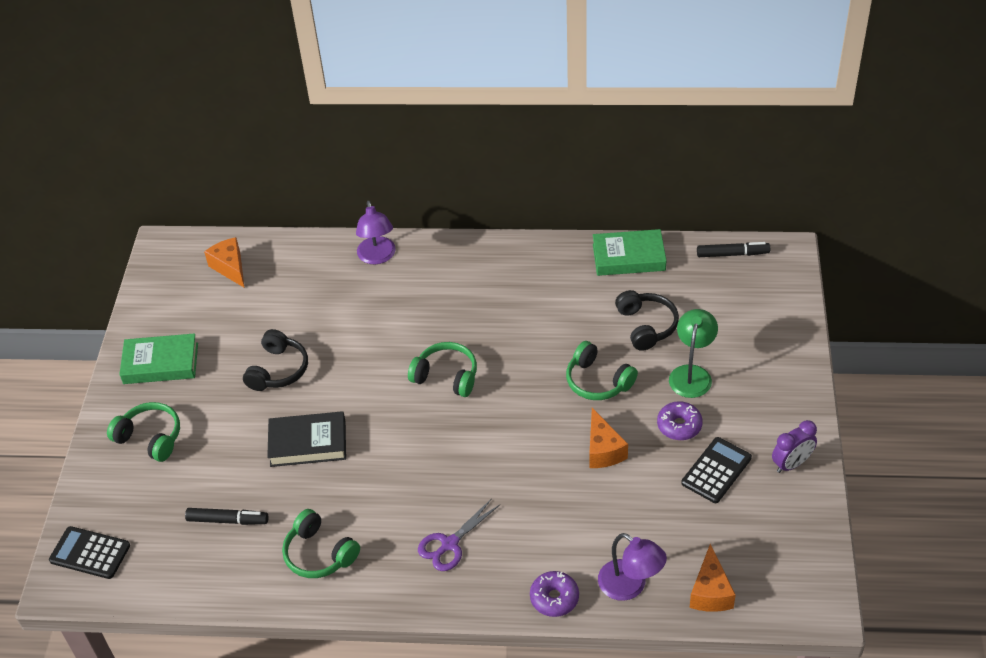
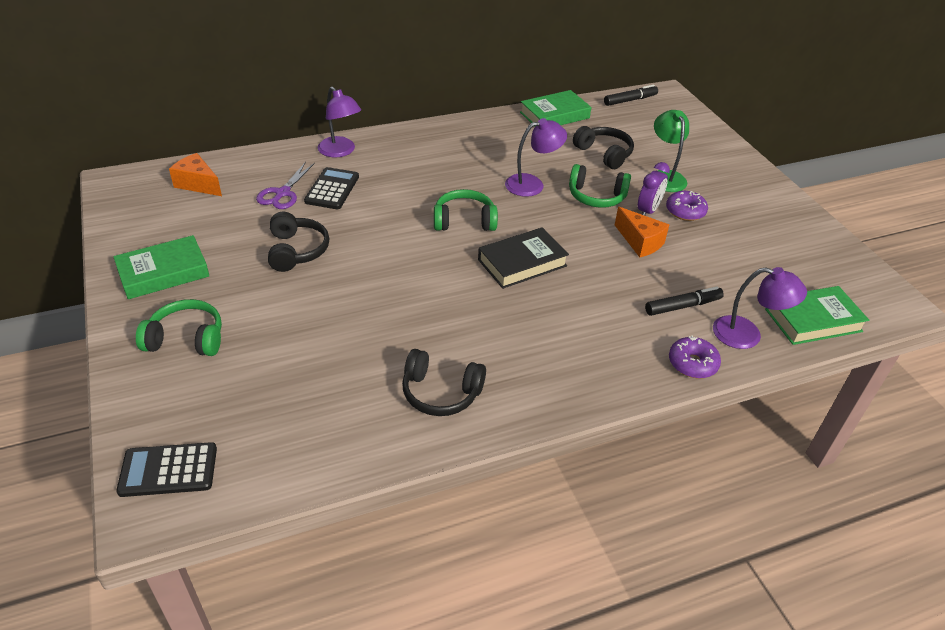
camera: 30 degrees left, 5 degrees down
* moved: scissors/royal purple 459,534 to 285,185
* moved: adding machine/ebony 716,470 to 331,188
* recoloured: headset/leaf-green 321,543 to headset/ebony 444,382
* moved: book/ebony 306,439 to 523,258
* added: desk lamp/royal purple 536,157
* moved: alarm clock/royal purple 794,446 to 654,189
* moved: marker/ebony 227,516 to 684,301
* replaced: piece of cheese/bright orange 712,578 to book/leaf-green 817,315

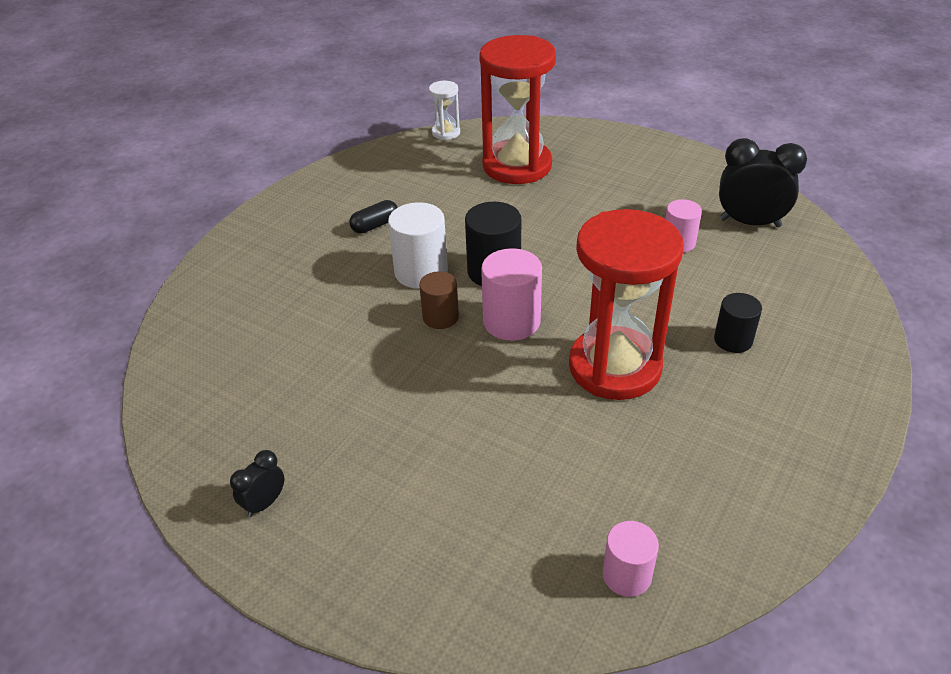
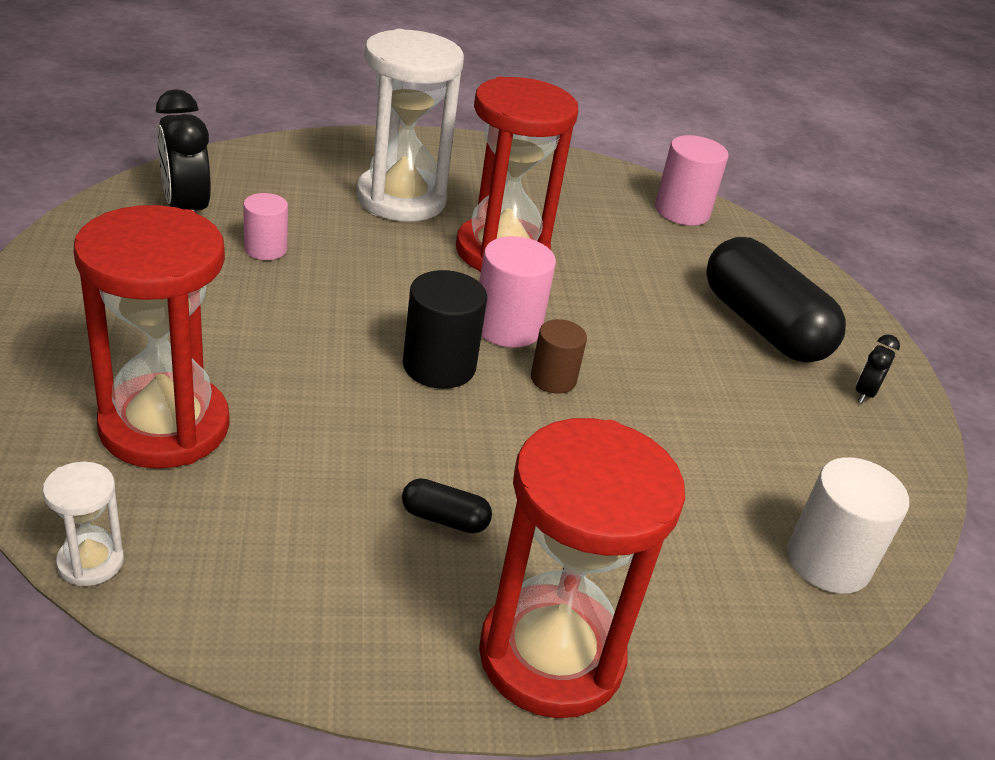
camera: 135 degrees left, 5 degrees down
* replaced: cylinder shape/ebony 738,323 to sandglass/snow-white 410,125
* added: sandglass/crimson 582,568
* resized: cylinder shape/rose-pink 631,559 = 692,180 x1.57
* added: capsule/ebony 776,300
* moved: cylinder shape/snow-white 418,245 to 848,525
* turned: alarm clock/ebony 257,483 = 878,368 120 degrees clockwise

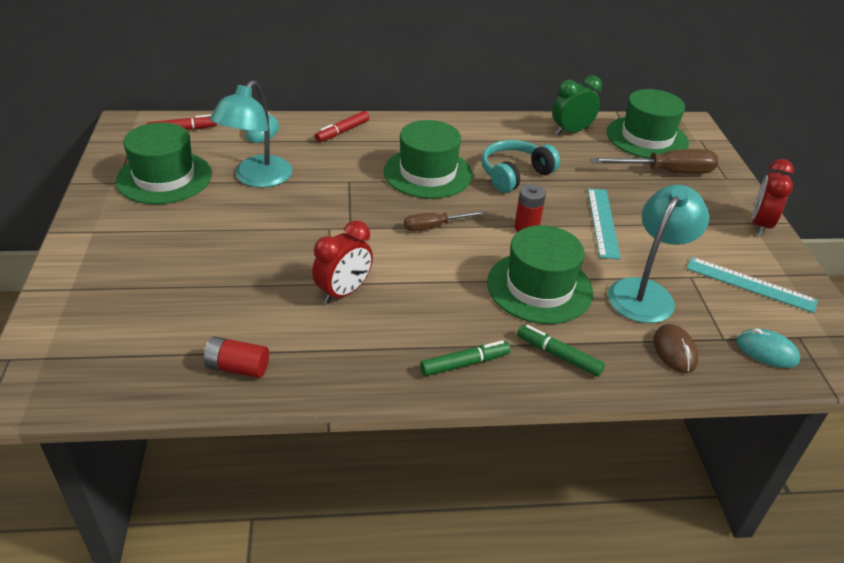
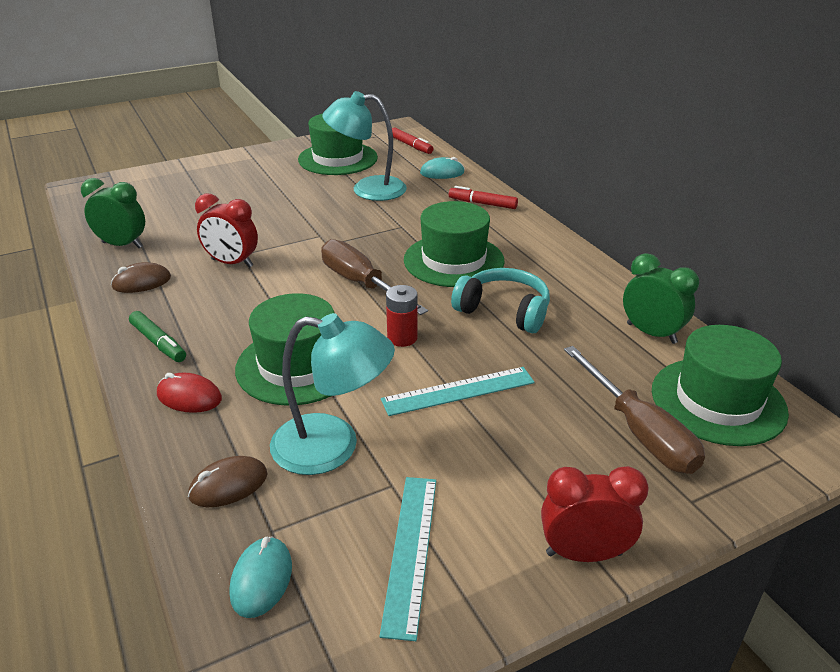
camera: 70 degrees right, 5 degrees down
* replaced: battery/crimson 236,357 to alarm clock/leaf-green 113,213
* added: mouse/brown 141,277
* replaced: marker/leaf-green 561,351 to mouse/crimson 189,393
* resized: screwdriver/brown 445,221 = 374,277 x1.69

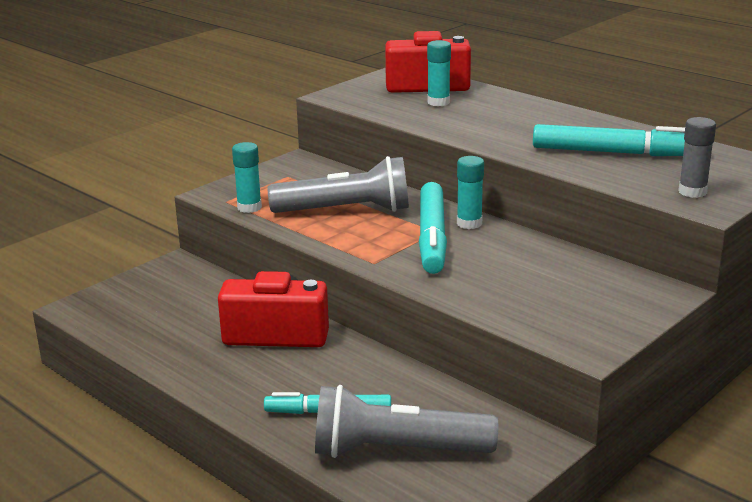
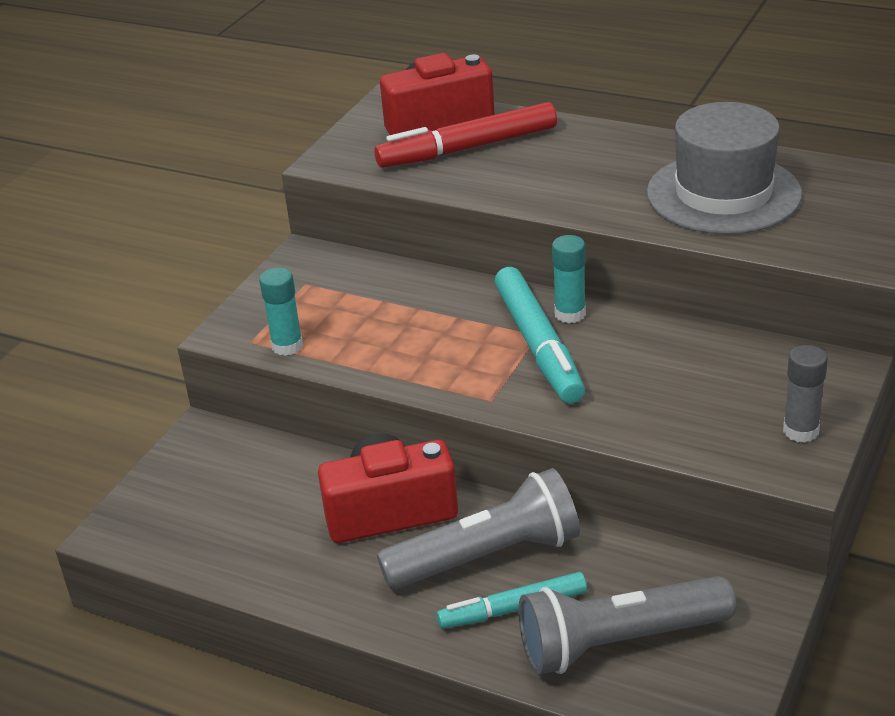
camera: 15 degrees left, 10 degrees up
* replaced: glue stick/teal 439,73 to marker/crimson 465,135
* moved: pocket torch/gray 338,184 to 478,529
* replaced: marker/teal 609,140 to hat/gray 724,168
* moved: glue stick/gray 697,157 to 805,394

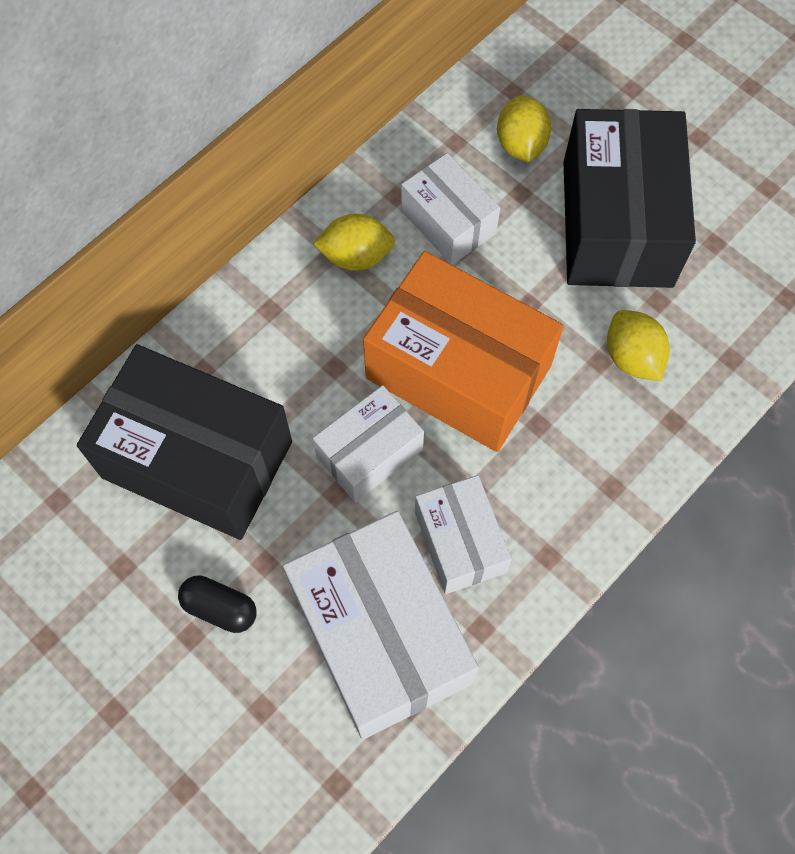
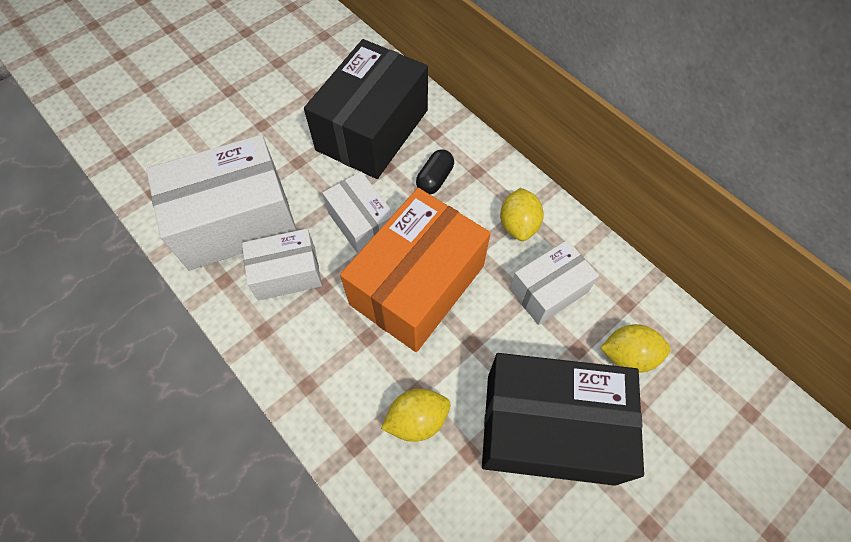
camera: 95 degrees right, 5 degrees down
* moved: capsule/ebony 217,604 to 435,172

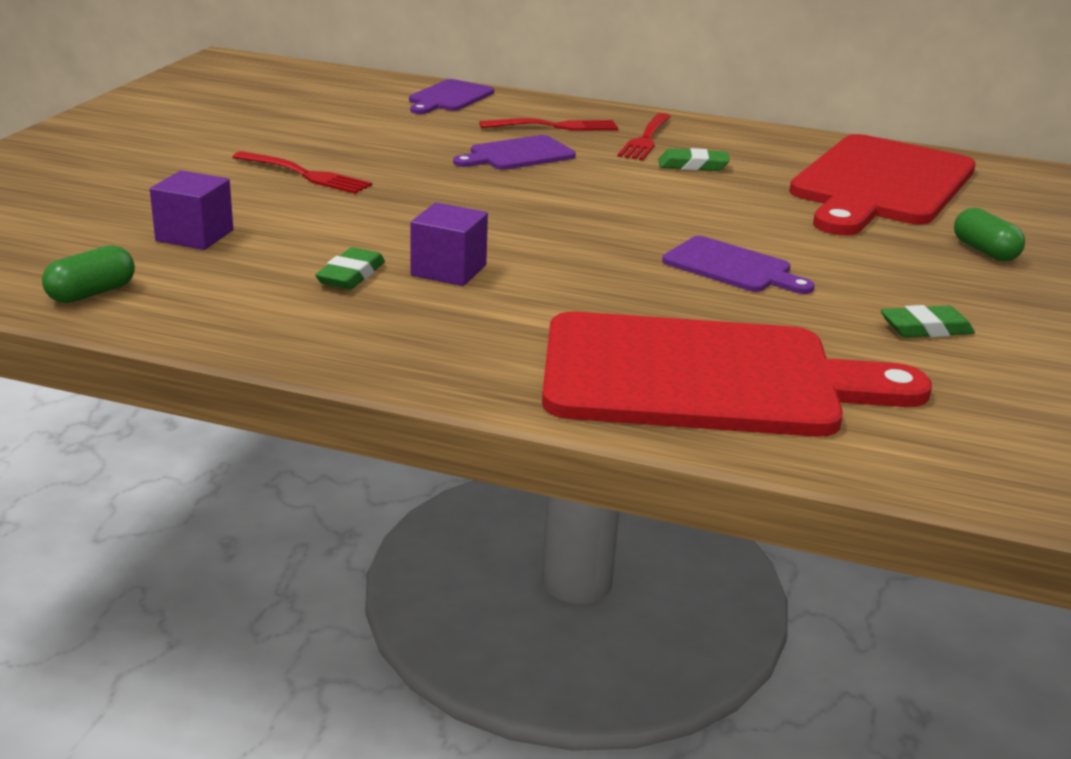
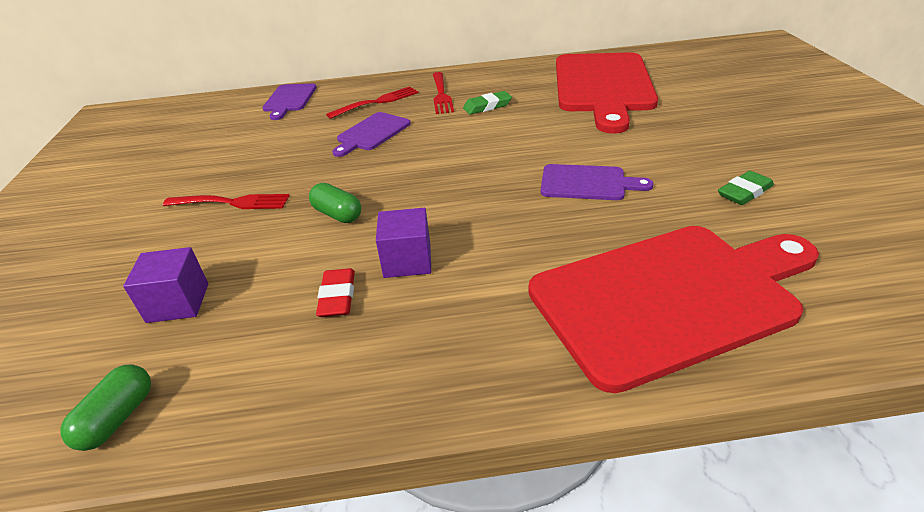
camera: 20 degrees left, 10 degrees up
* moved: capsule/leaf-green 989,234 to 335,203
* recoloured: gum eraser/leaf-green 350,268 to gum eraser/crimson 335,292

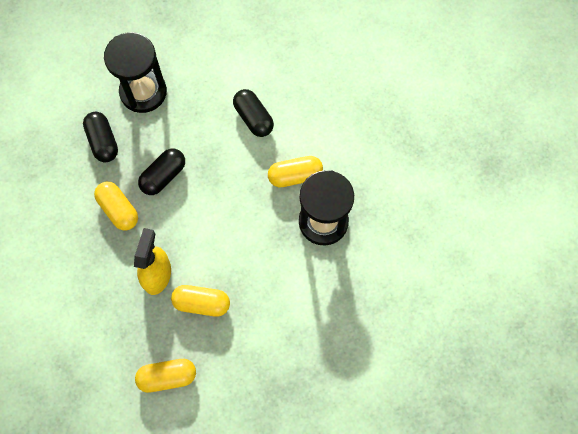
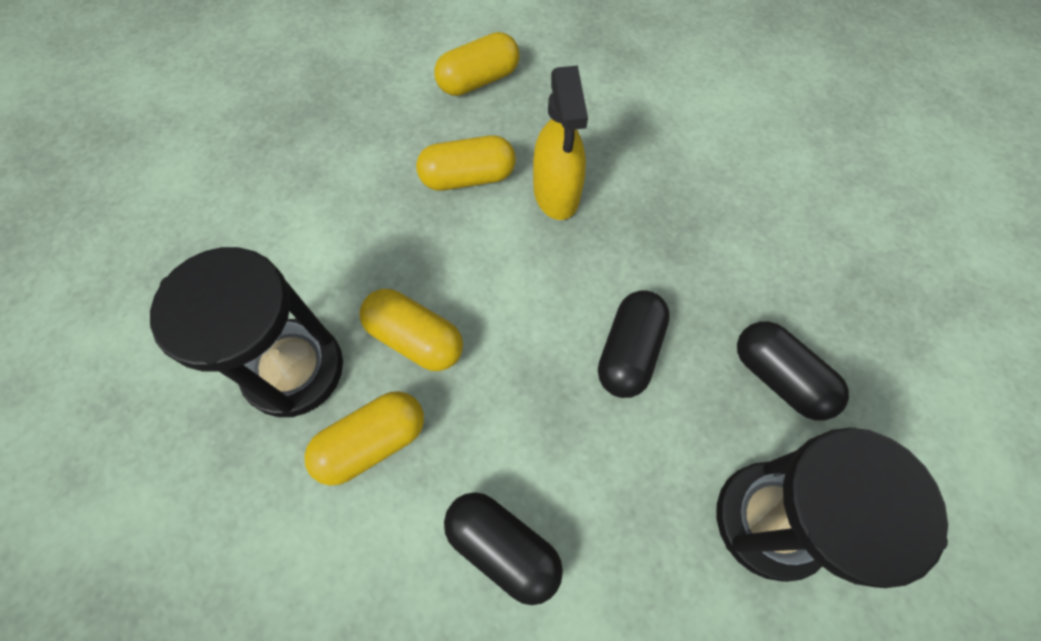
camera: 160 degrees right, 5 degrees down
* moved: capsule/bright yellow 116,206 to 411,330

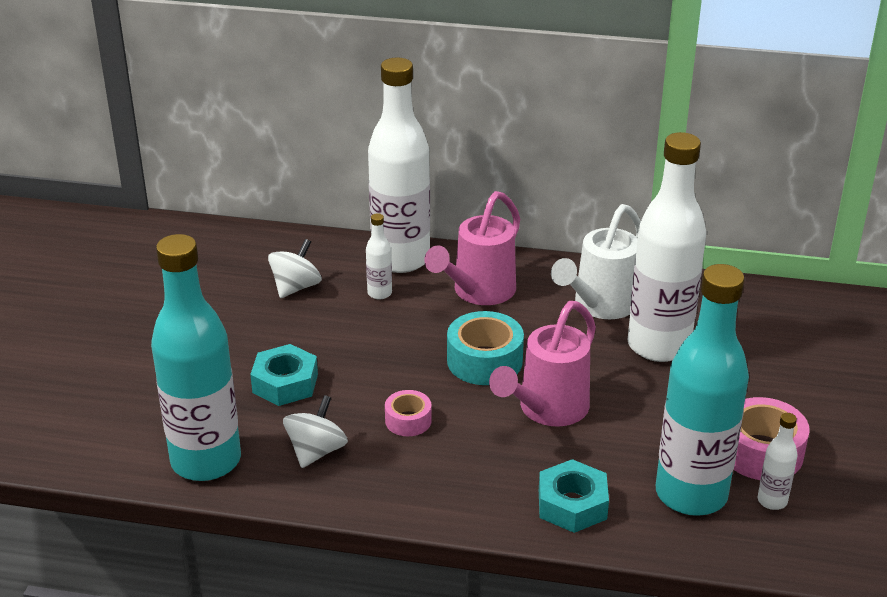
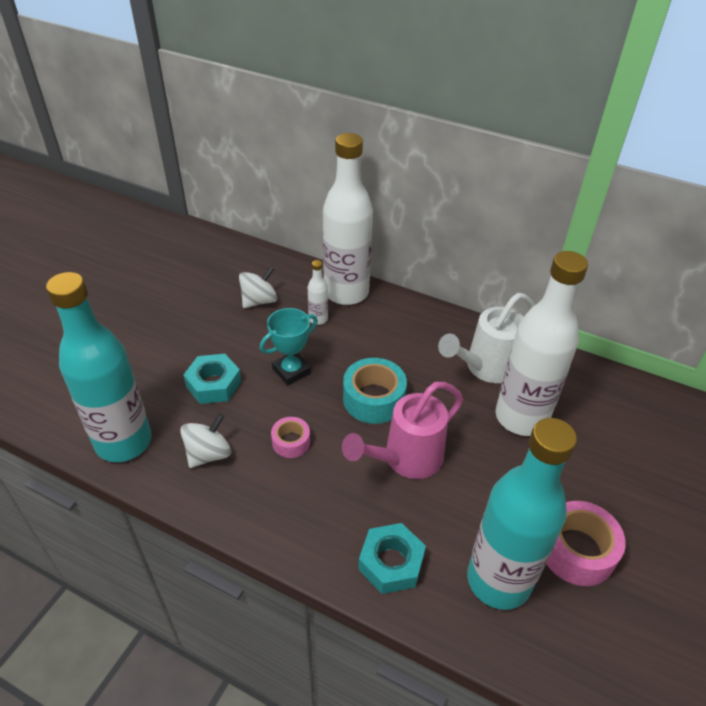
camera: 15 degrees right, 10 degrees up
* added: prize cup/teal 289,346
* removed: watering pot/rose-pink 472,248
* removed: flask/snow-white 777,461

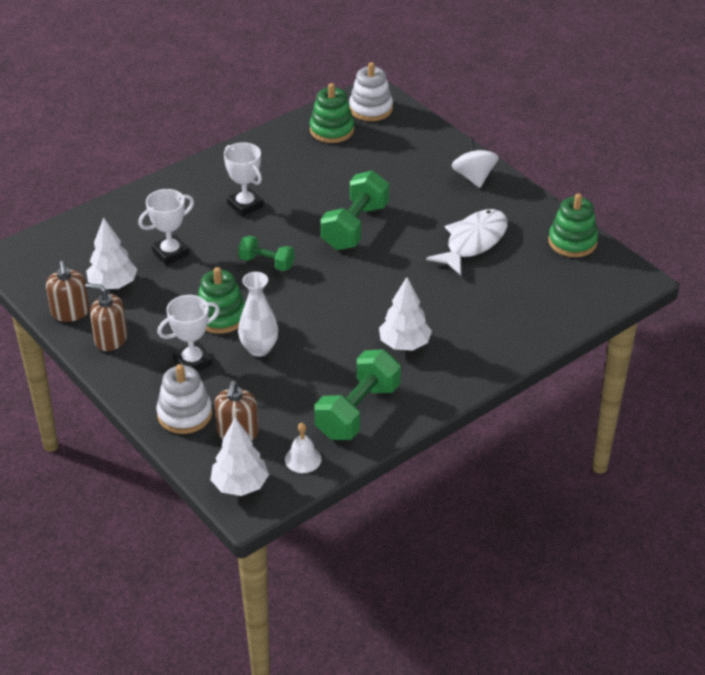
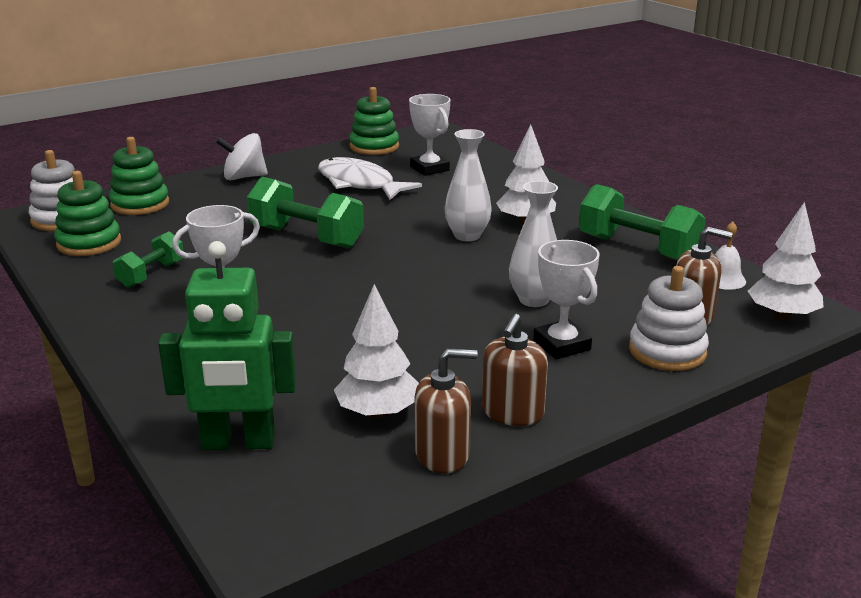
camera: 85 degrees left, 15 degrees down
* moved: stacking toy/leaf-green 221,300 to 139,176
* moved: free weight/leaf-green 266,253 to 148,259
* added: toy robot/leaf-green 227,345
* moved: prize cup/snow-white 166,227 to 430,135
* added: flower vase/snow-white 468,185

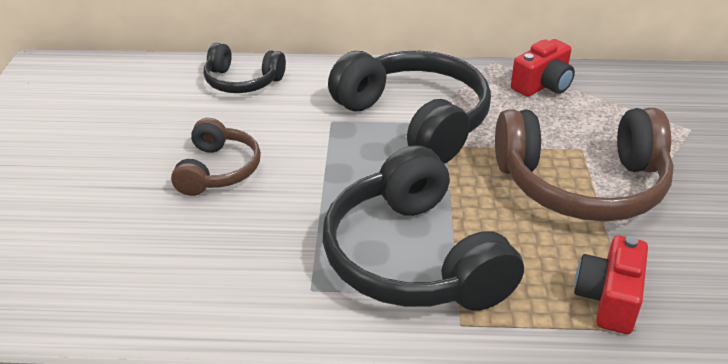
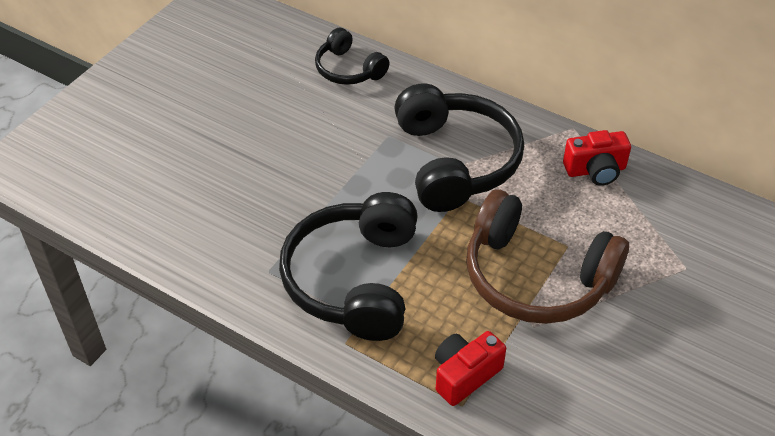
camera: 30 degrees right, 10 degrees up
* removed: headset/brown 216,157

